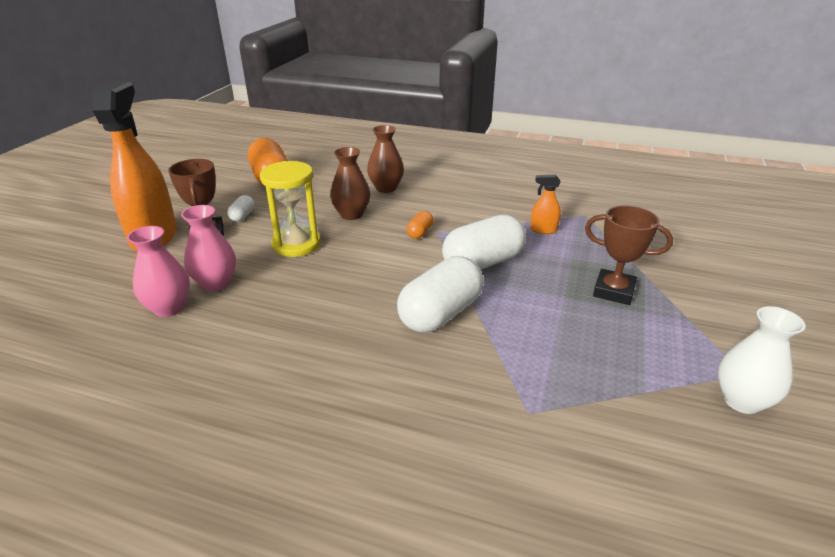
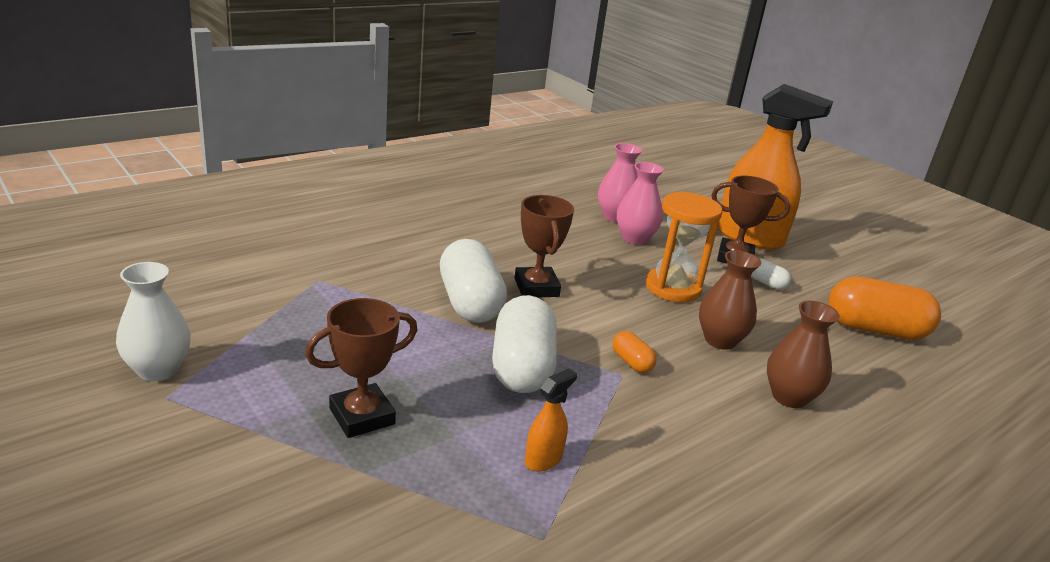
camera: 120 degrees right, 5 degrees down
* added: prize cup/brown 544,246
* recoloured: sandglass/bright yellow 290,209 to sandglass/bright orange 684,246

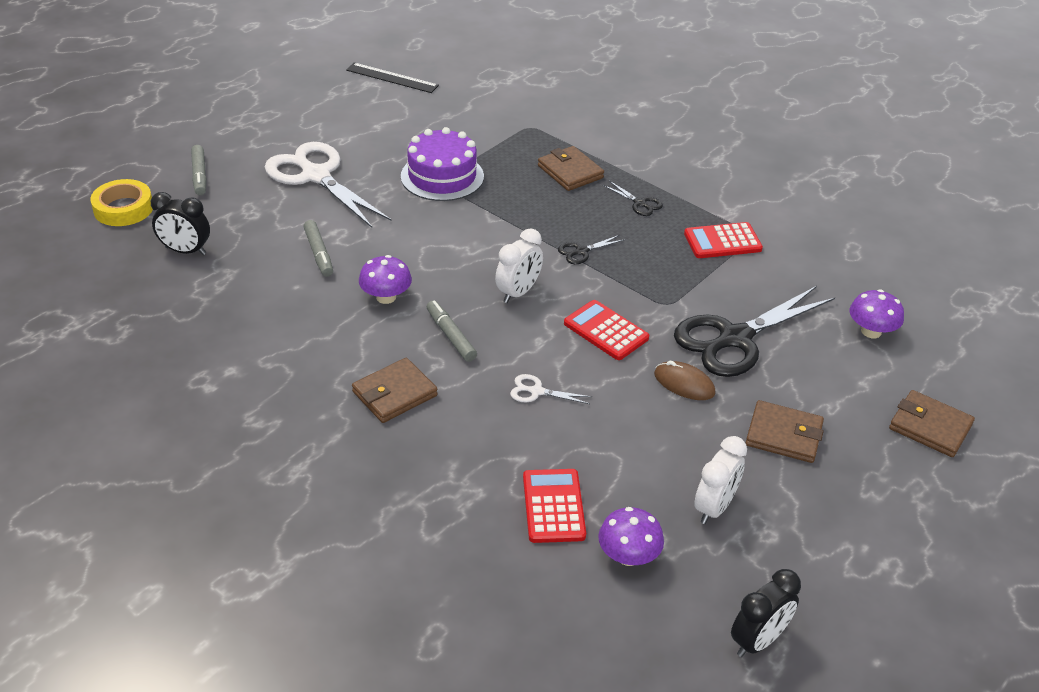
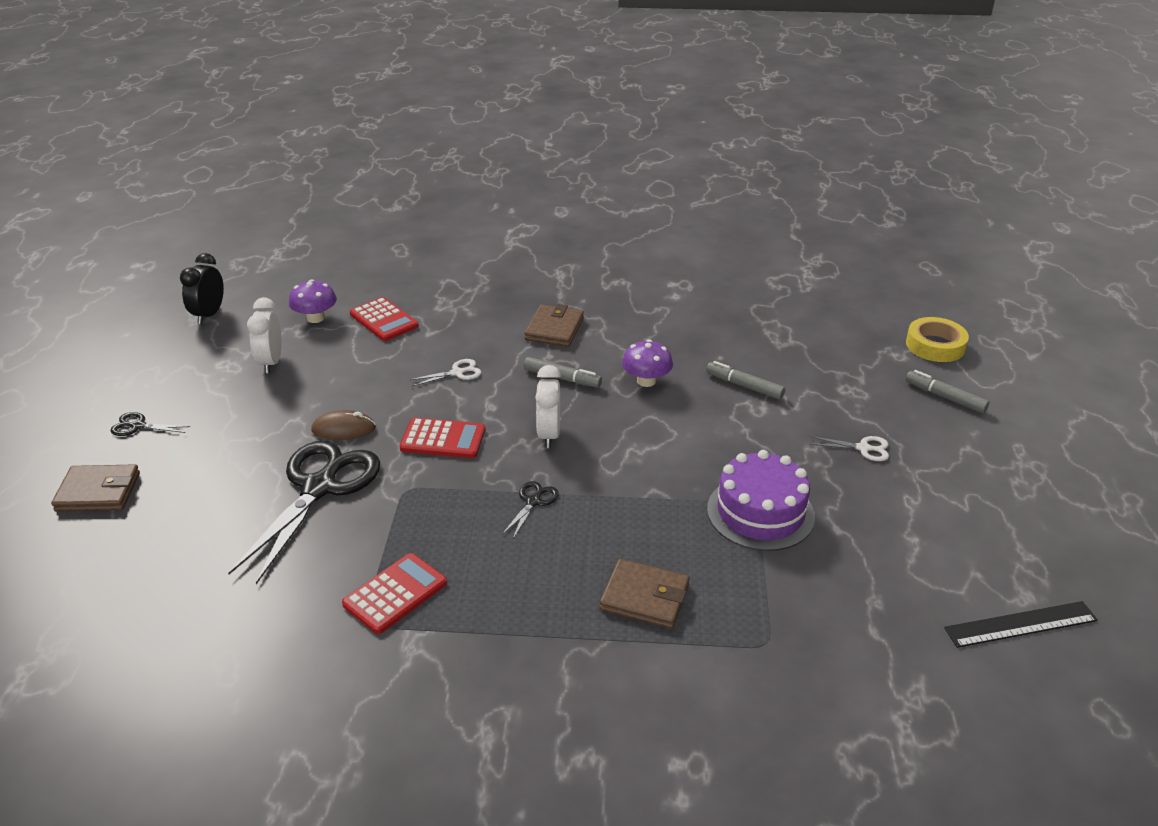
camera: 145 degrees right, 5 degrees down
* moved: scissors/ebony 633,198 to 150,424
* resized: scissors/snow-white 328,185 = 849,448 x0.41
* removed: alarm clock/ebony 180,223
* removed: billfold/brown 785,431
* removed: mushroom/royal purple 877,313

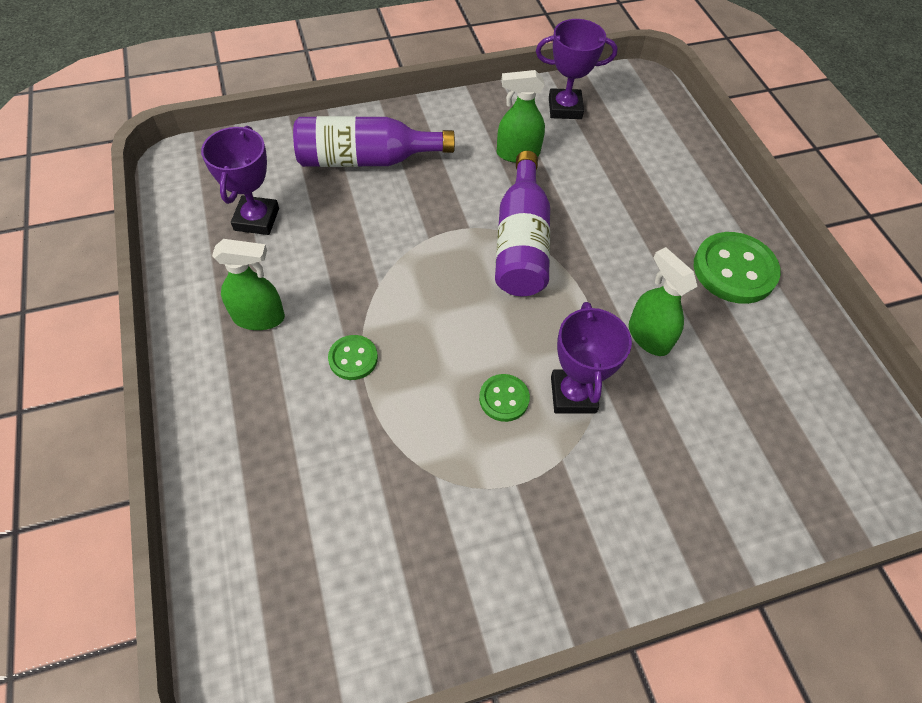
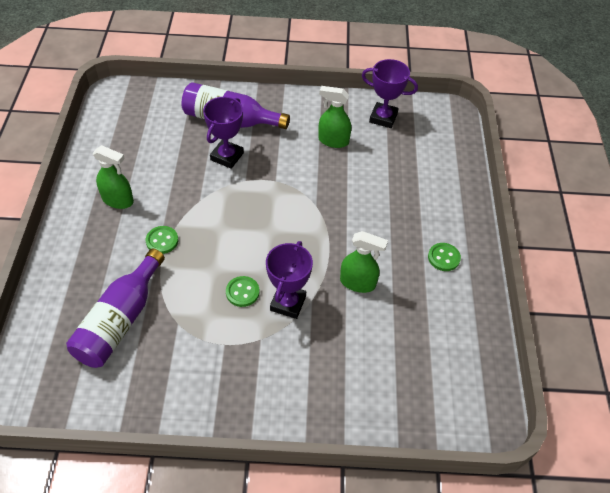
camera: 20 degrees right, 5 degrees down
* moved: flask/royal purple 522,223 to 115,308
* moved: prize cup/royal purple 240,180 to 223,133
* turned: sprayer/leaf-green 663,301 = 364,262 120 degrees clockwise
* resized: sewing button/leaf-green 737,268 = 444,257 x0.54

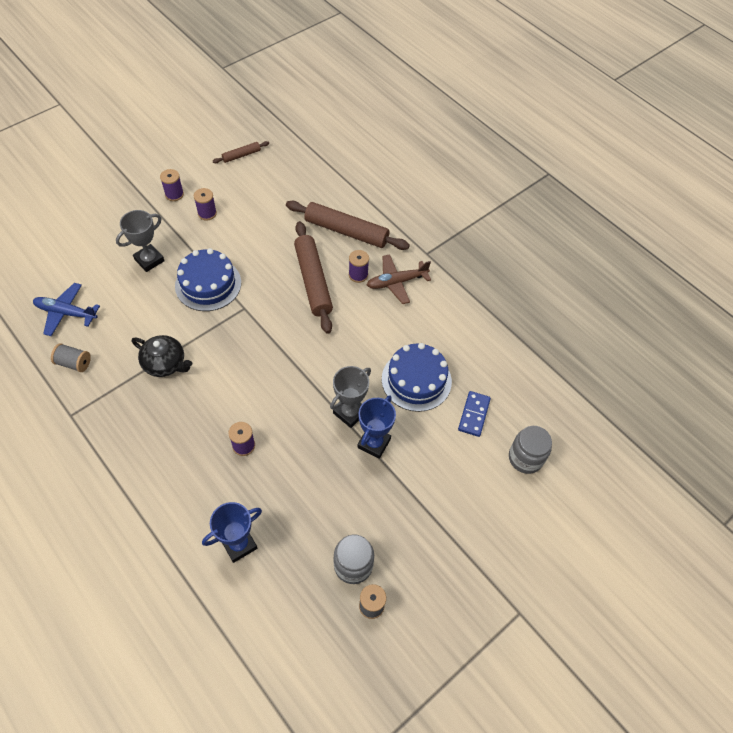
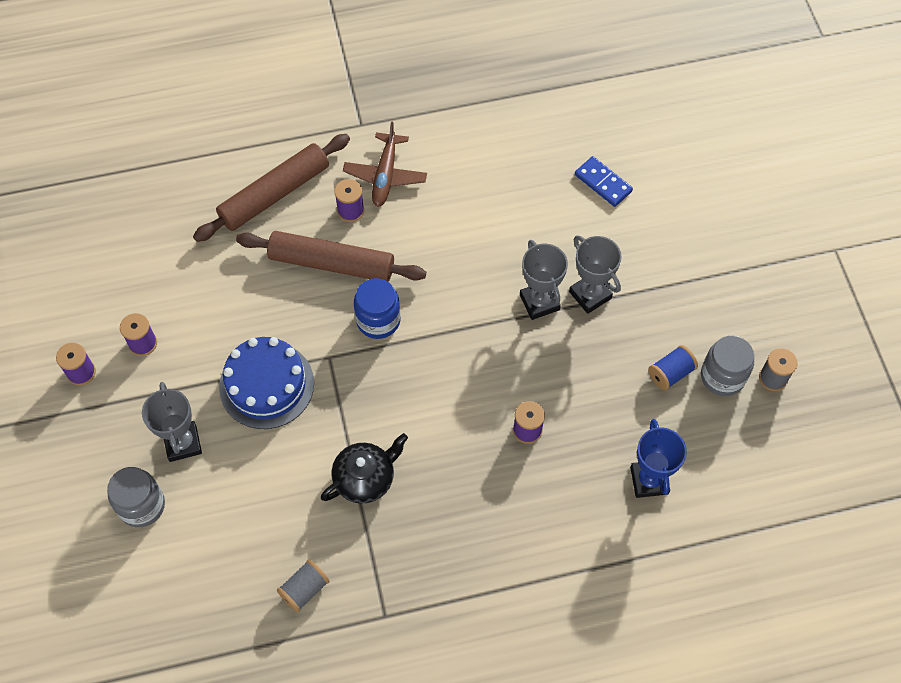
camera: 60 degrees left, 5 degrees up
* moved: jam jar/gray 530,450 to 136,497
* added: jam jar/blue 377,308
* recoloured: prize cup/blue 376,427 to prize cup/gray 595,274
* added: spool/blue 673,367
* removed: toy plane/blue 66,309
* removed: dough roller/brown 241,152
* removed: layer cake/blue 417,377

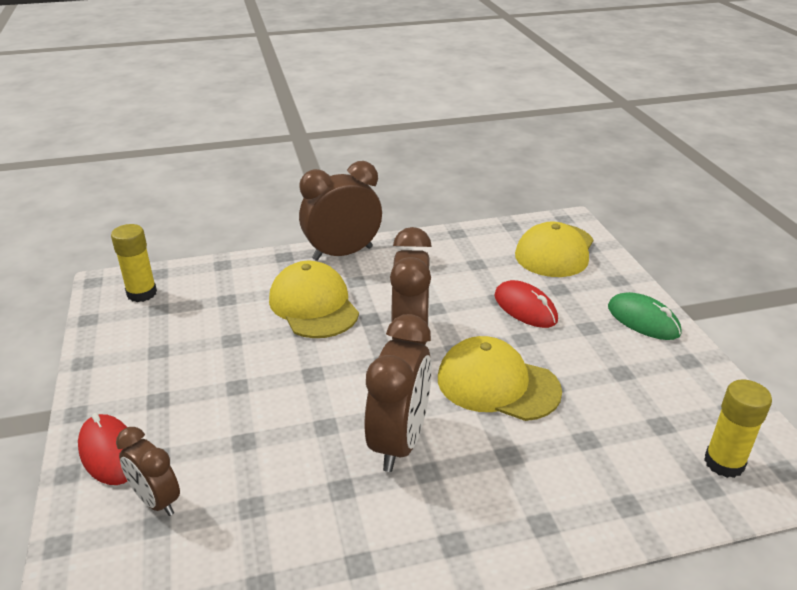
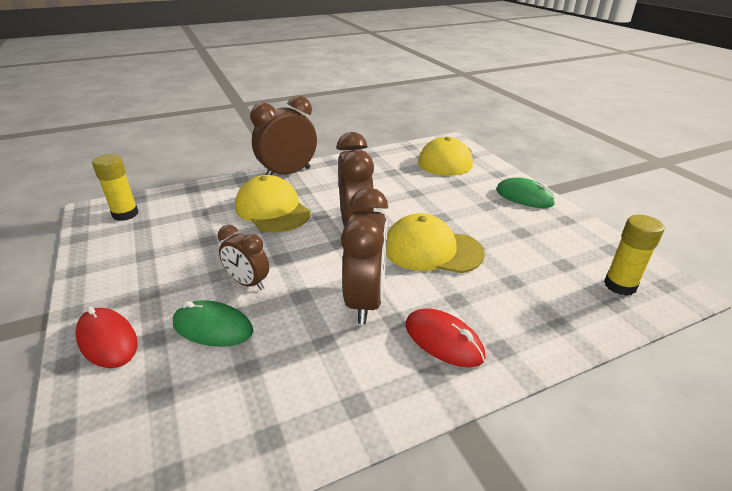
camera: 10 degrees left, 0 degrees up
* added: mouse/leaf-green 213,323
* moved: alarm clock/brown 148,471 to 243,257
* moved: mouse/crimson 526,304 to 445,338

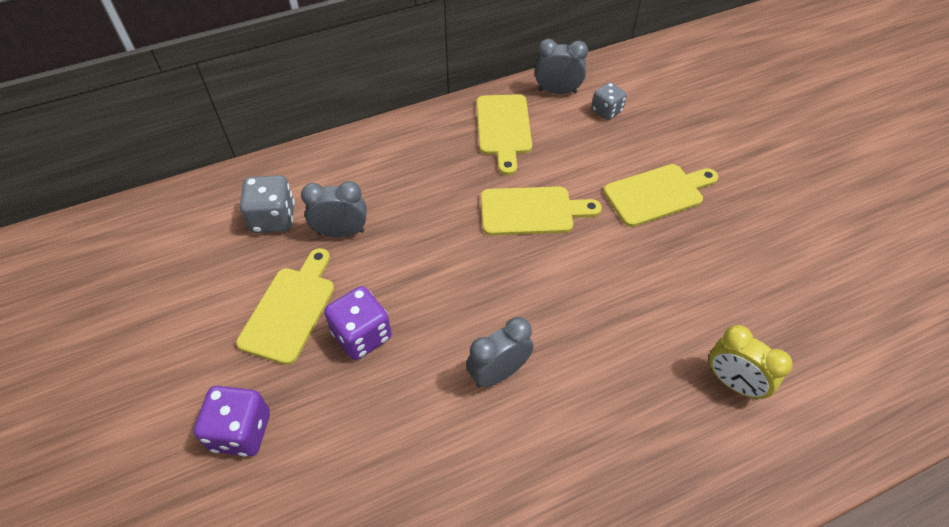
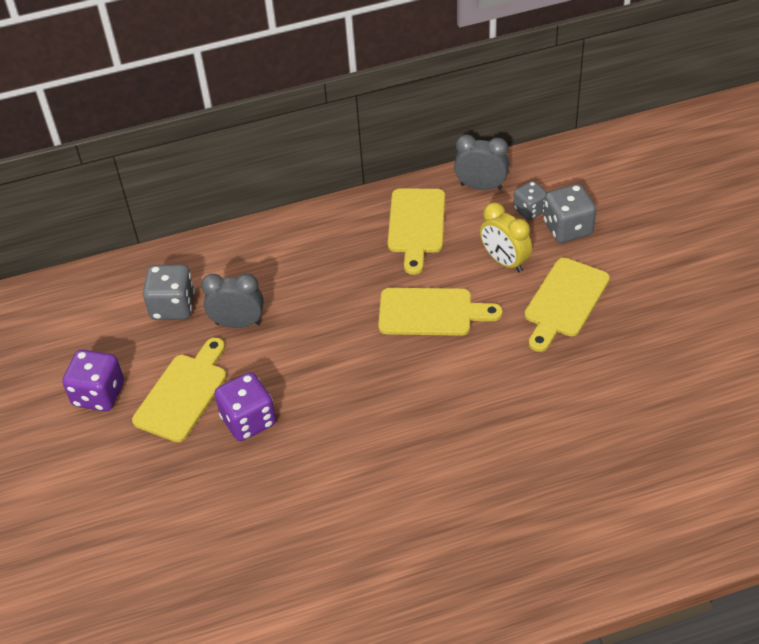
camera: 10 degrees right, 5 degrees down
* moved: die/royal purple 232,421 to 93,380
* moved: alarm clock/bright yellow 751,362 to 506,237
* turned: chopping board/bright yellow 661,195 = 567,305 135 degrees clockwise
* added: die/gray 569,213
* removed: alarm clock/gray 499,352

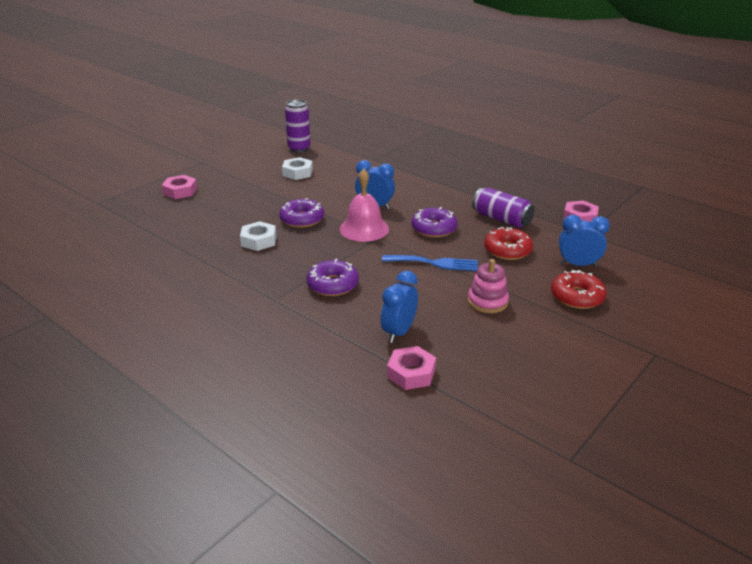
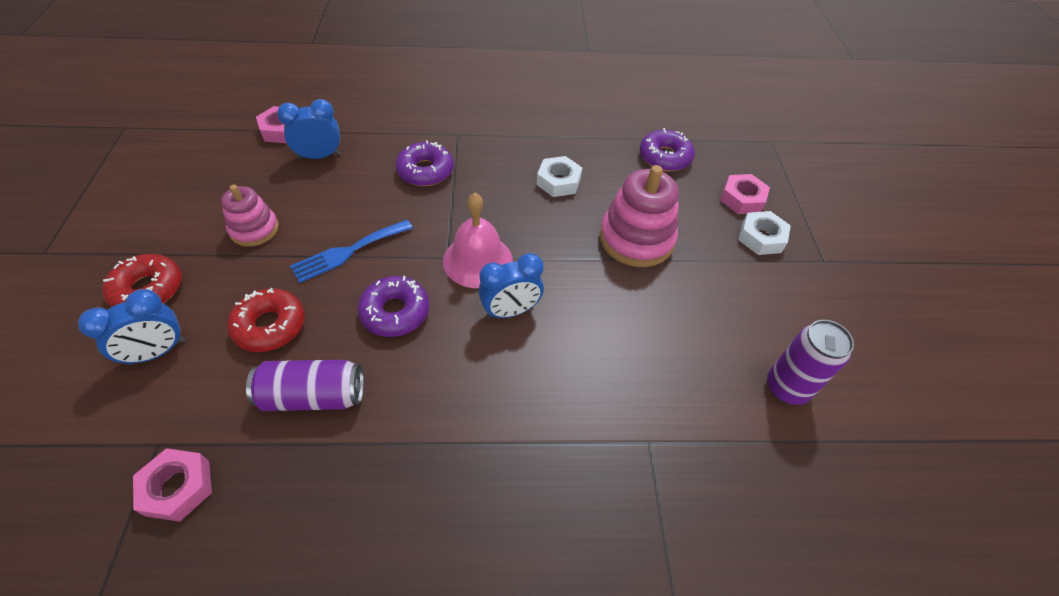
camera: 135 degrees right, 20 degrees up
* turned: alarm clock/blue 399,307 = 309,129 90 degrees counterclockwise
* added: stacking toy/rose-pink 639,216
* moved: donut/royal purple 301,213 to 667,149
* moved: hexagon nut/snow-white 297,168 to 764,233

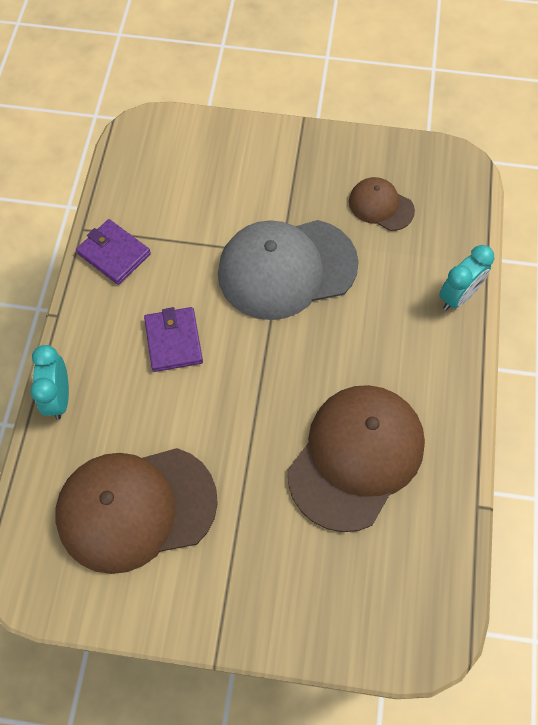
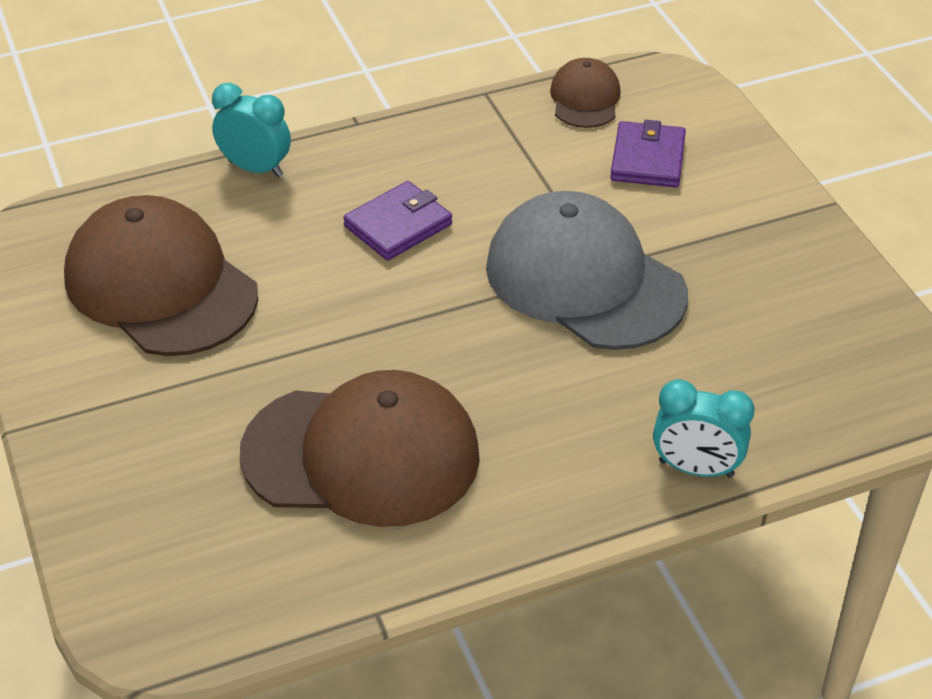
camera: 60 degrees right, 20 degrees down
* turned: alarm clock/teal 49,382 = 251,130 60 degrees clockwise
* moved: cap/brown 382,204 to 585,93
* moved: billfold/royal purple 113,252 to 648,154

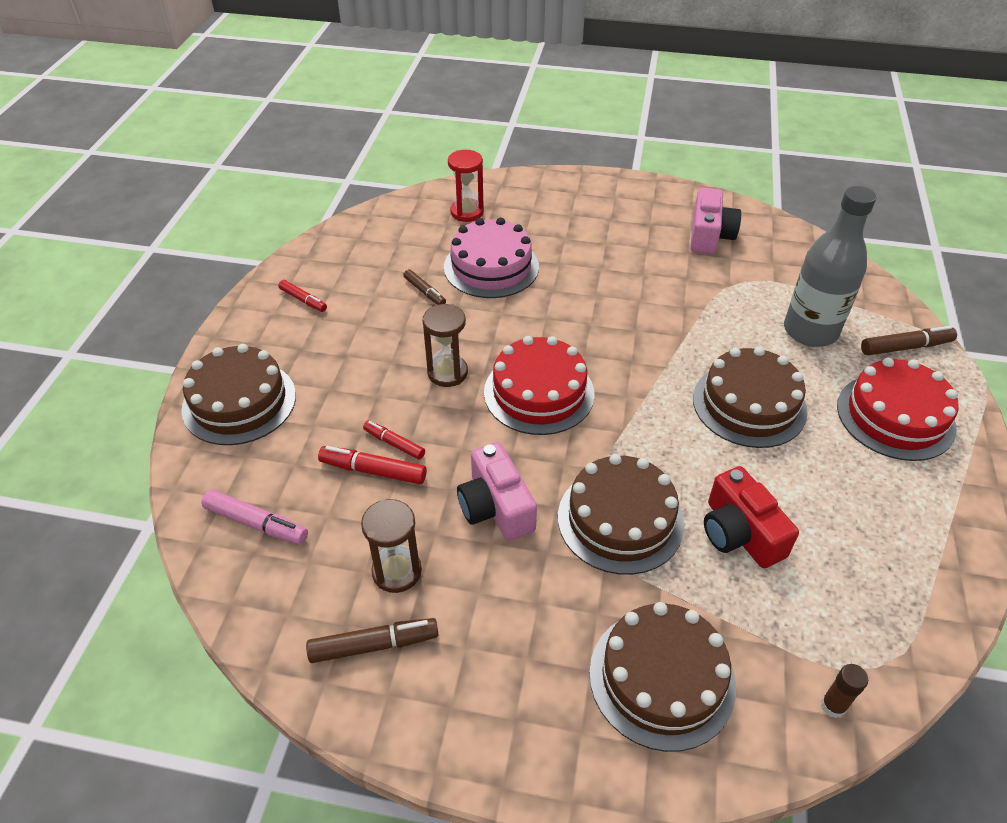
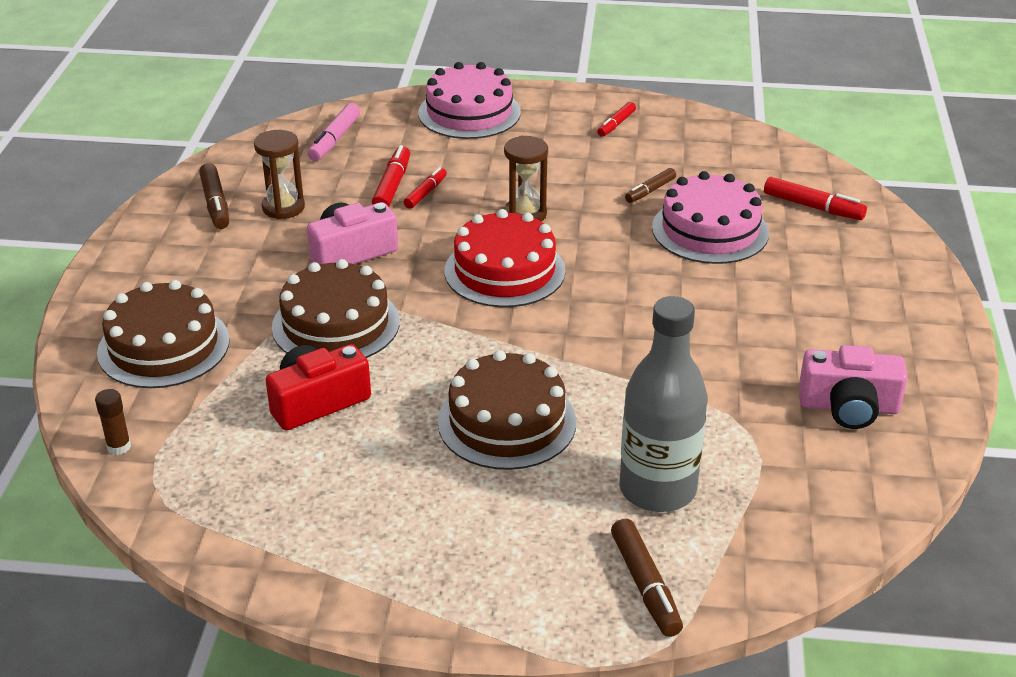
camera: 85 degrees right, 10 degrees down
* recoloured: layer cake/brown 238,394 to layer cake/rose-pink 469,100
* replaced: sandglass/crimson 466,186 to marker/crimson 815,198
* removed: layer cake/crimson 898,409

